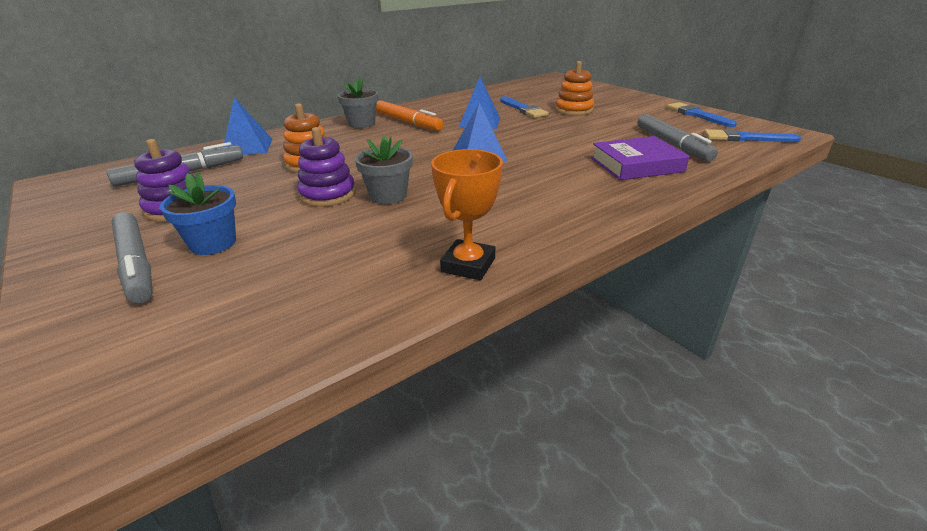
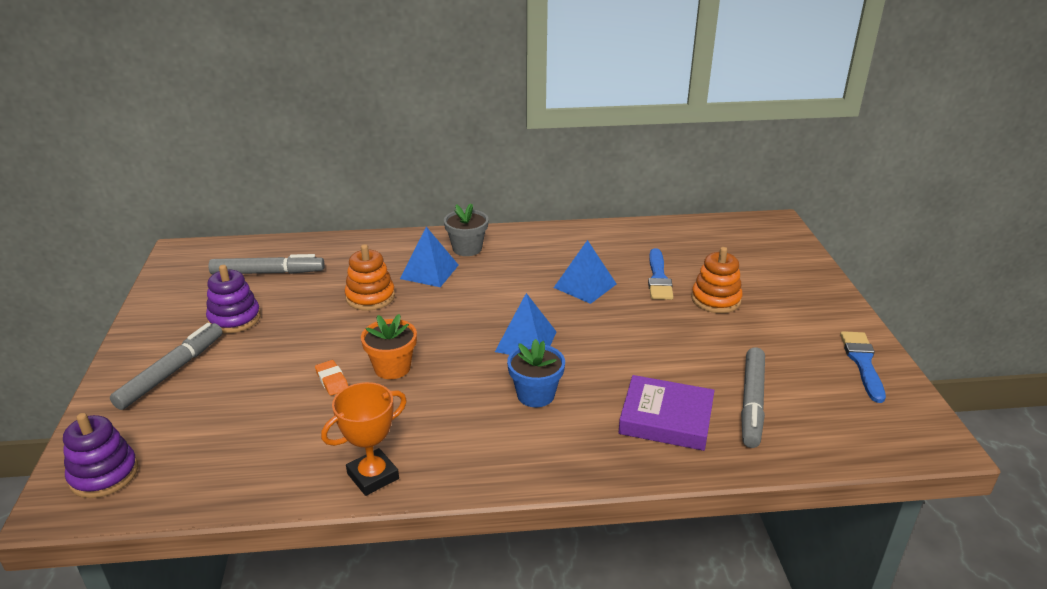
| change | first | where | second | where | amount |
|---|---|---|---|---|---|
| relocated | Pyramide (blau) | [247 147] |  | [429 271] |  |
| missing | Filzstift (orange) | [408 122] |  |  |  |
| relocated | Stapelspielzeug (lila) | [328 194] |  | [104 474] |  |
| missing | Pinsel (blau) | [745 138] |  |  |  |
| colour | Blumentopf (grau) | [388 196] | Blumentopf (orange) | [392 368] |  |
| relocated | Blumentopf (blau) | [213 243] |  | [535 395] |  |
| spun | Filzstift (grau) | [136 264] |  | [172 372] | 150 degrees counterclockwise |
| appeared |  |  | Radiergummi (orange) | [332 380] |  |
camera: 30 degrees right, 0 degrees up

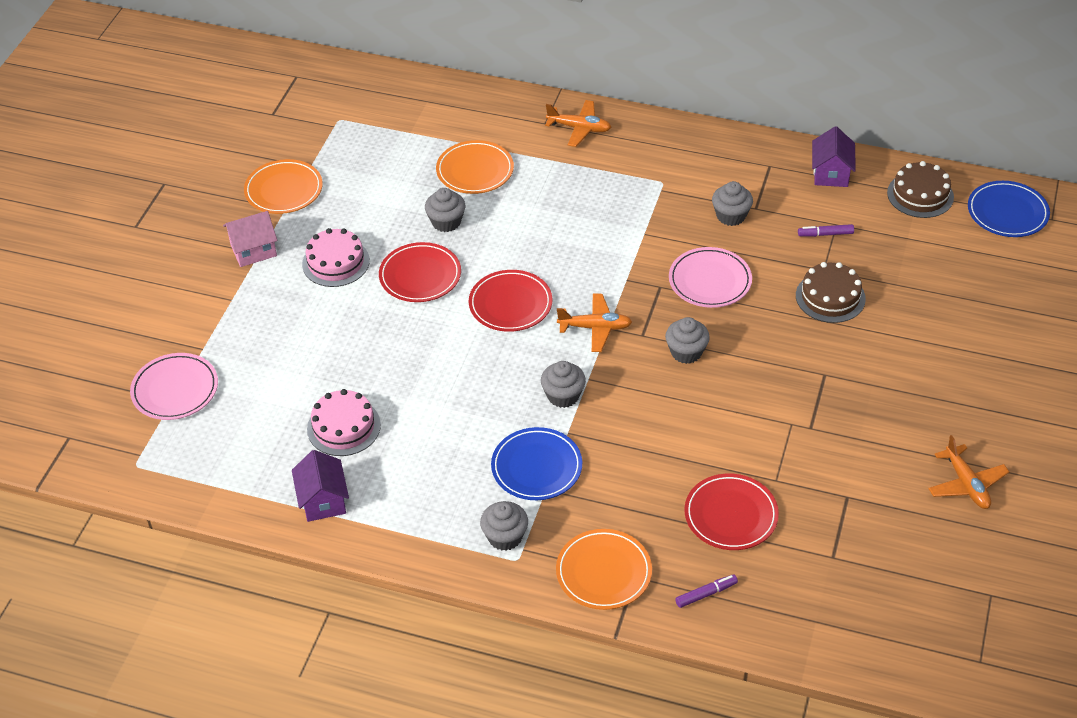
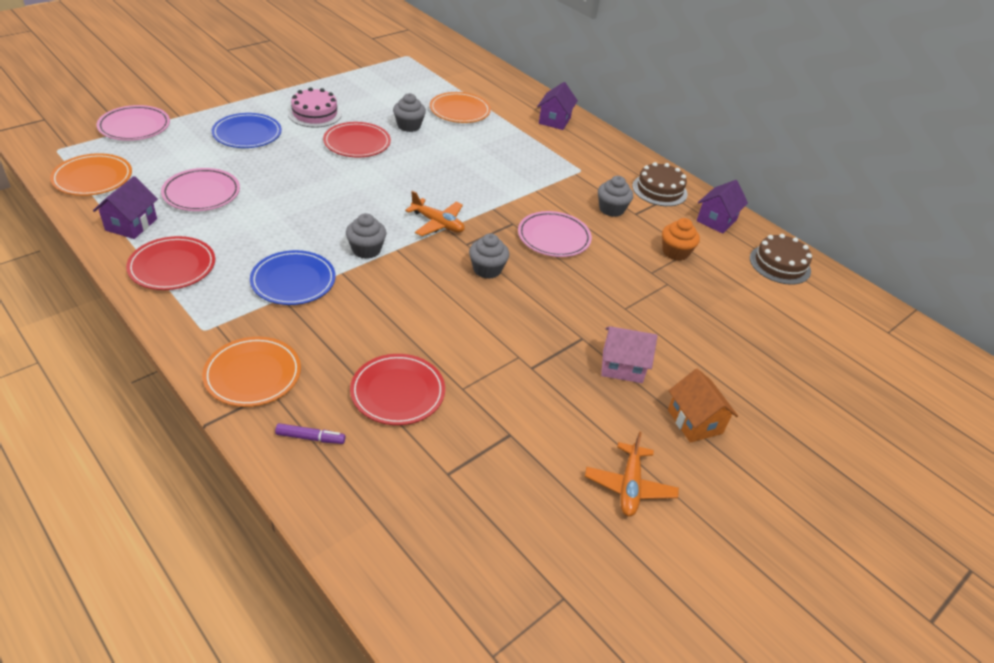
| change | first | where | second | where | amount |
|---|---|---|---|---|---|
| exchanged | Flugzeug (orange) | [579 128] | Haus (lila) | [554 120] |  |
| relocated | Teller (orange) | [284 190] |  | [93 178] |  |
| relocated | Teller (blau) | [1007 212] |  | [247 134] |  |
| relocated | Haus (rosa) | [253 250] |  | [622 366] |  |
| exchanged | Filzstift (lila) | [825 234] | Muffin (orange) | [675 252] |  |
| relocated | Kuchen (braun) | [830 297] |  | [659 190] |  |
| relocated | Teller (rot) | [510 304] |  | [172 267] |  |
| exchanged | Kuchen (rosa) | [343 427] | Teller (rosa) | [201 193] |  |
| missing | Muffin (grau) | [505 537] |  |  |  |
| appeared |  |  | Haus (orange) | [695 421] |  |
camera: 25 degrees right, 5 degrees down

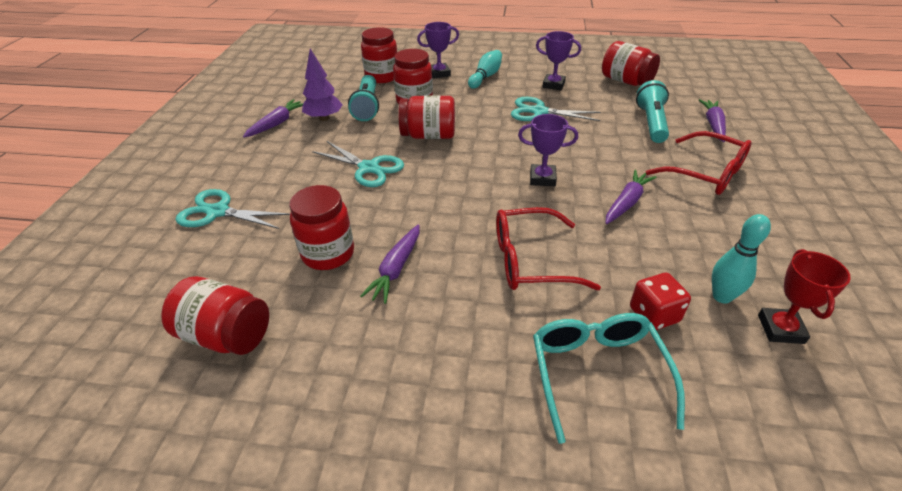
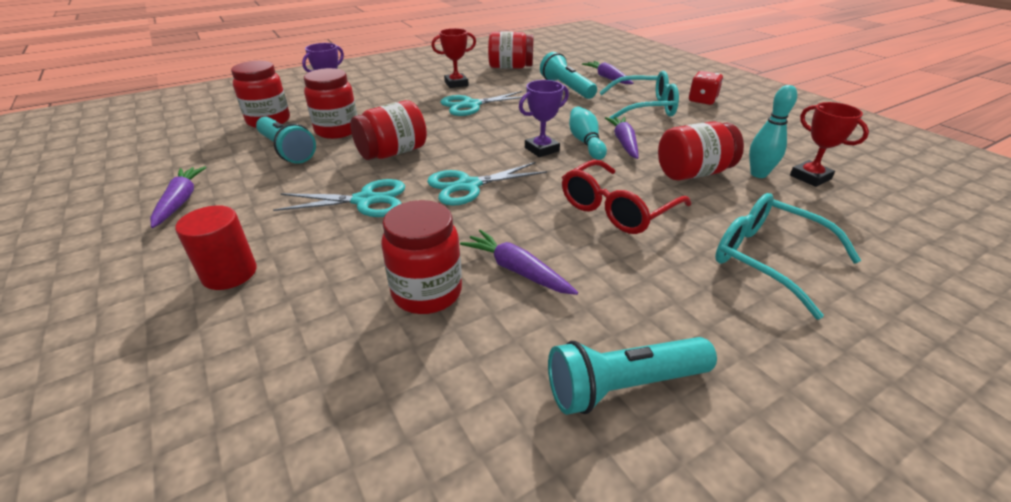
| change | first | where | second | where | amount |
|---|---|---|---|---|---|
| colour | Pokal (lila) | [553 85] | Pokal (rot) | [456 84] |  |
| missing | Baum (lila) | [324 118] |  |  |  |
| relocated | Bowlingkegel (türkis) | [485 77] |  | [585 142] |  |
| colour | Brille (rot) | [706 173] | Brille (türkis) | [645 107] |  |
| relocated | Schere (türkis) | [218 212] |  | [468 186] |  |
| spun | Karotte (lila) | [396 269] |  | [516 270] | 150 degrees clockwise |
| relocated | Spielwürfel (rot) | [654 315] |  | [702 100] |  |
| relocated | Einmachglas (rot) | [226 335] |  | [693 173] |  |
| appeared |  |  | Vollzylinder (rot) | [229 273] |  |
| appeared |  |  | Taschenlampe (türkis) | [623 386] |  |
camera: 40 degrees left, 5 degrees down

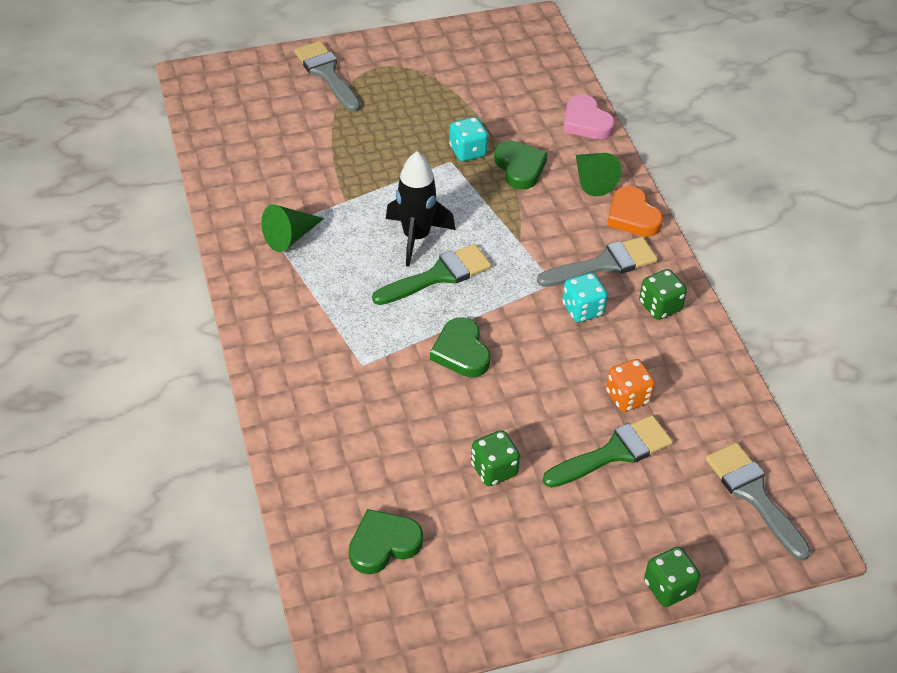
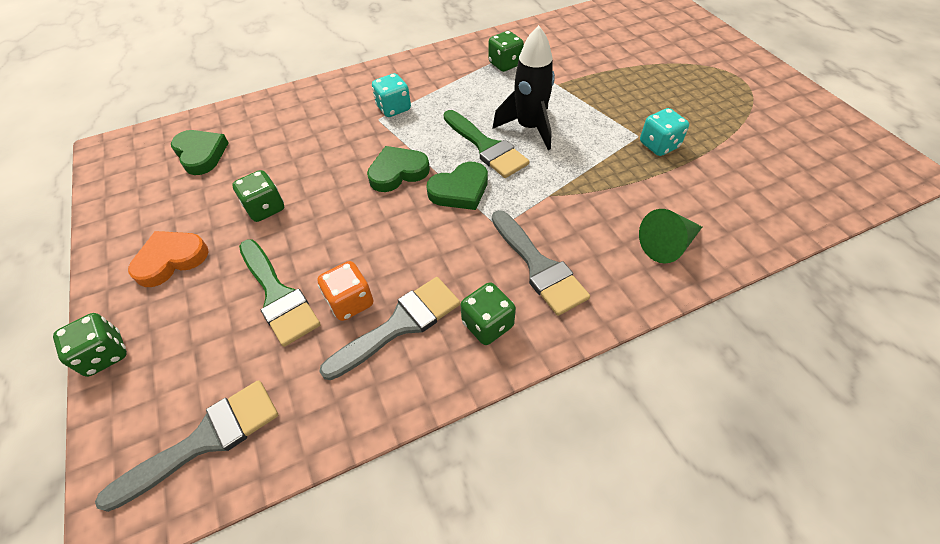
| change | first | where | second | where | amount |
|---|---|---|---|---|---|
| relocated | Pinsel (grau) | [326 74] |  | [400 324] |  |
| missing | Herz (rosa) | [586 122] |  |  |  |
| relocated | Herz (grün) | [519 167] |  | [460 190] |  |
| relocated | Herz (orange) | [632 216] |  | [171 260] |  |
| exchanged | Kegel (grün) | [290 237] | Spielwürfel (grün) | [505 64] |  |
| relocated | Spielwürfel (türkis) | [582 309] |  | [393 108] |  |
camera: 85 degrees right, 5 degrees up

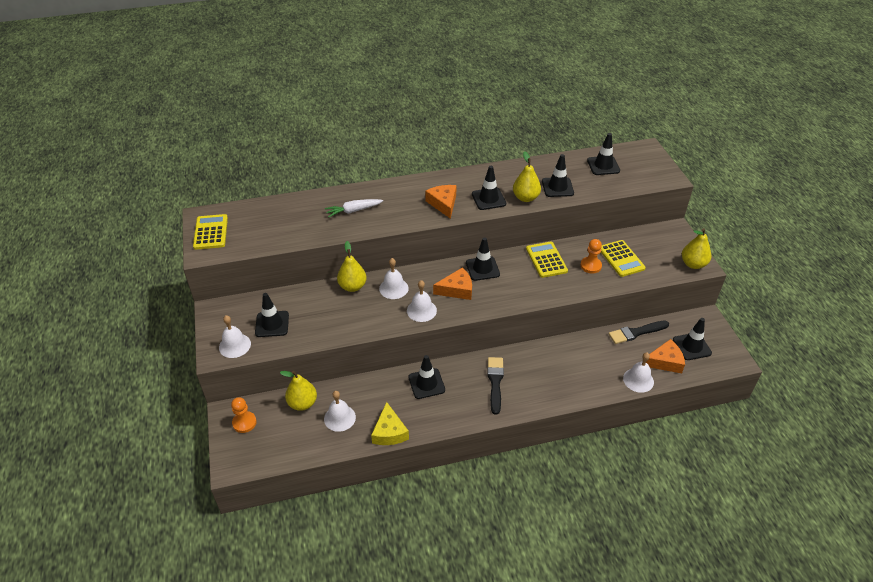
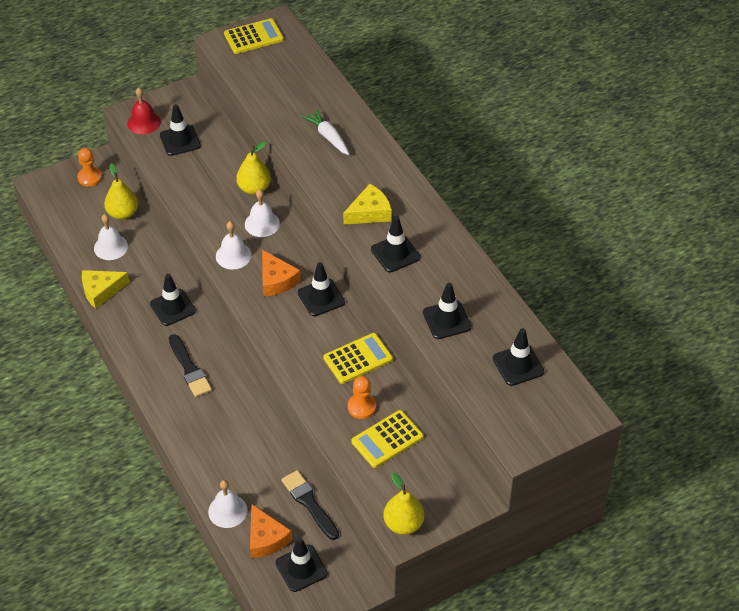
| change | first | where | second | where | amount |
|---|---|---|---|---|---|
| missing | Birne (gelb) | [525 198] |  |  |  |
| colour | Käse (orange) | [443 204] | Käse (gelb) | [370 212] |  |
| colour | Glocke (weiß) | [235 345] | Glocke (rot) | [144 122] |  |
| spun | Pinsel (schwarz) | [495 382] |  | [189 369] | 75 degrees clockwise |
camera: 75 degrees right, 5 degrees up

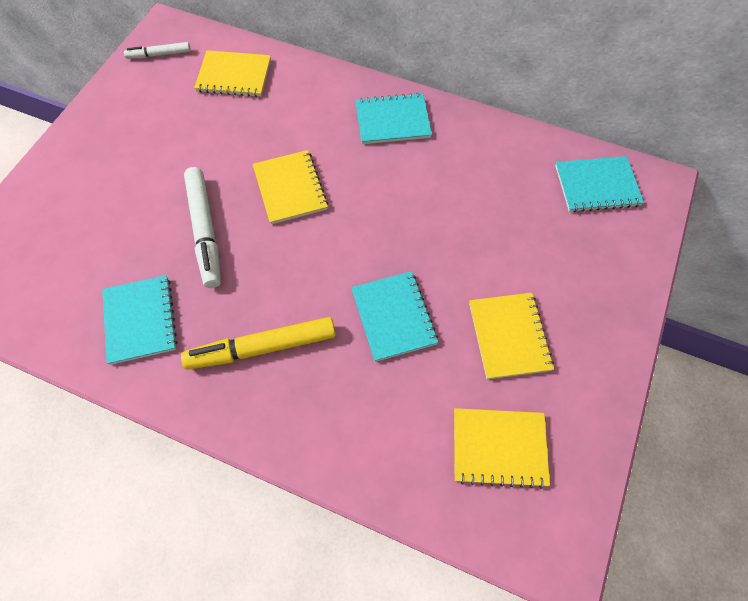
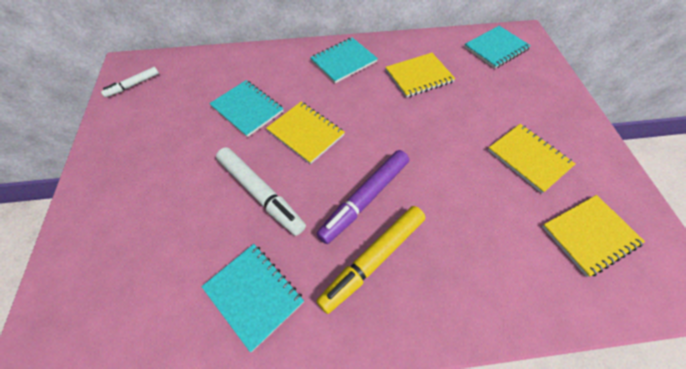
| change | first | where | second | where | amount |
|---|---|---|---|---|---|
| relocated | Notizbuch (gelb) | [234 76] |  | [419 76] |  |
| relocated | Notizbuch (türkis) | [393 317] |  | [247 109] |  |
| appeared |  |  | Filzstift (lila) | [365 199] |  |
camera: 30 degrees left, 5 degrees down

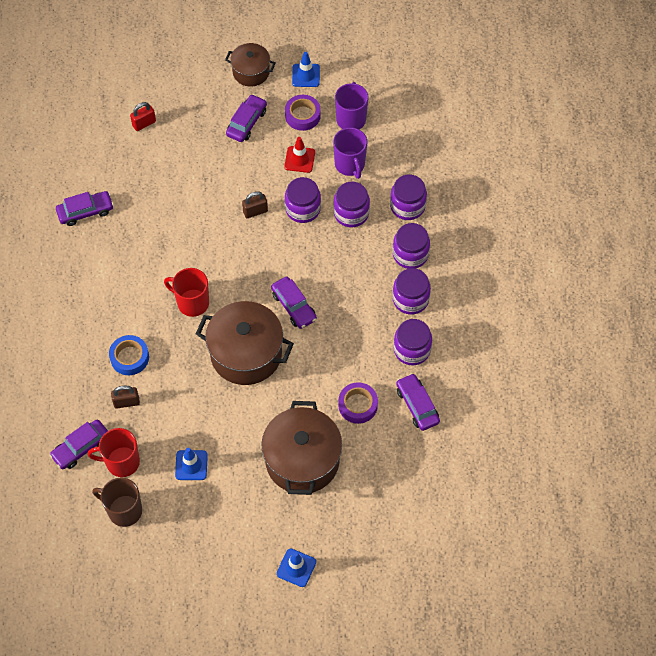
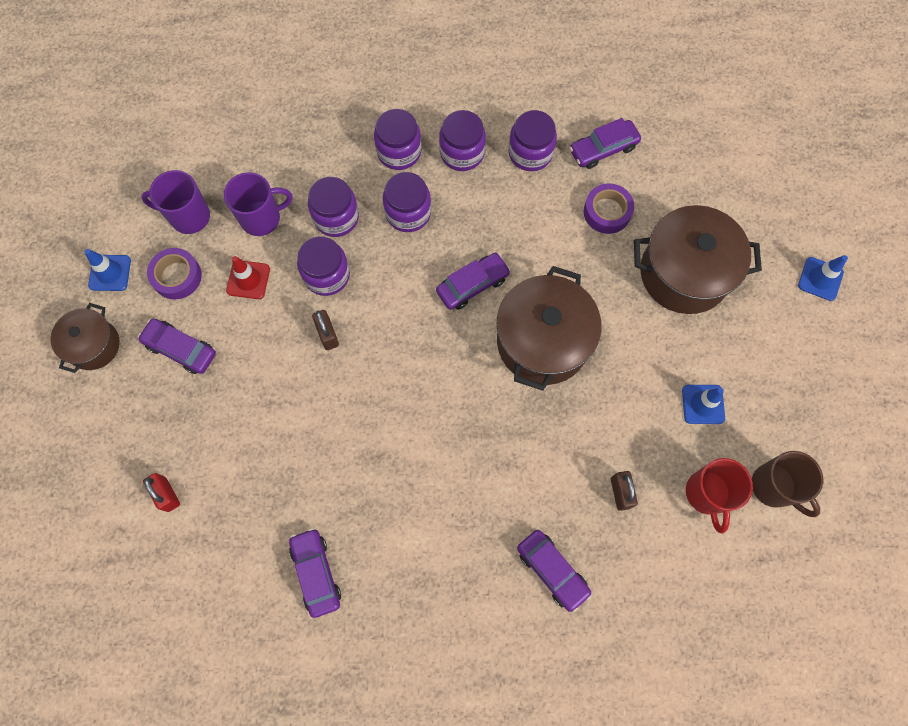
| change | first | where | second | where | amount |
|---|---|---|---|---|---|
| relocated | Einmachglas (lila) | [407 206] |  | [408 213] |  |
| missing | Tasse (rot) | [192 302] |  |  |  |
| missing | Klebeband (blau) | [129 357] |  |  |  |
| relocated | Auto (lila) | [81 447] |  | [552 570] |  |
| spun | Tasse (braun) | [124 510] |  | [774 487] | 60 degrees counterclockwise |
camera: 90 degrees left, 10 degrees up

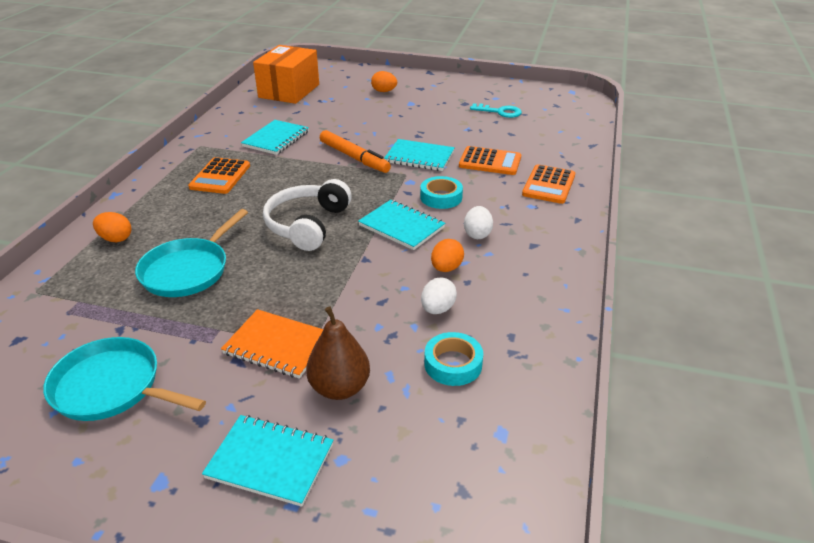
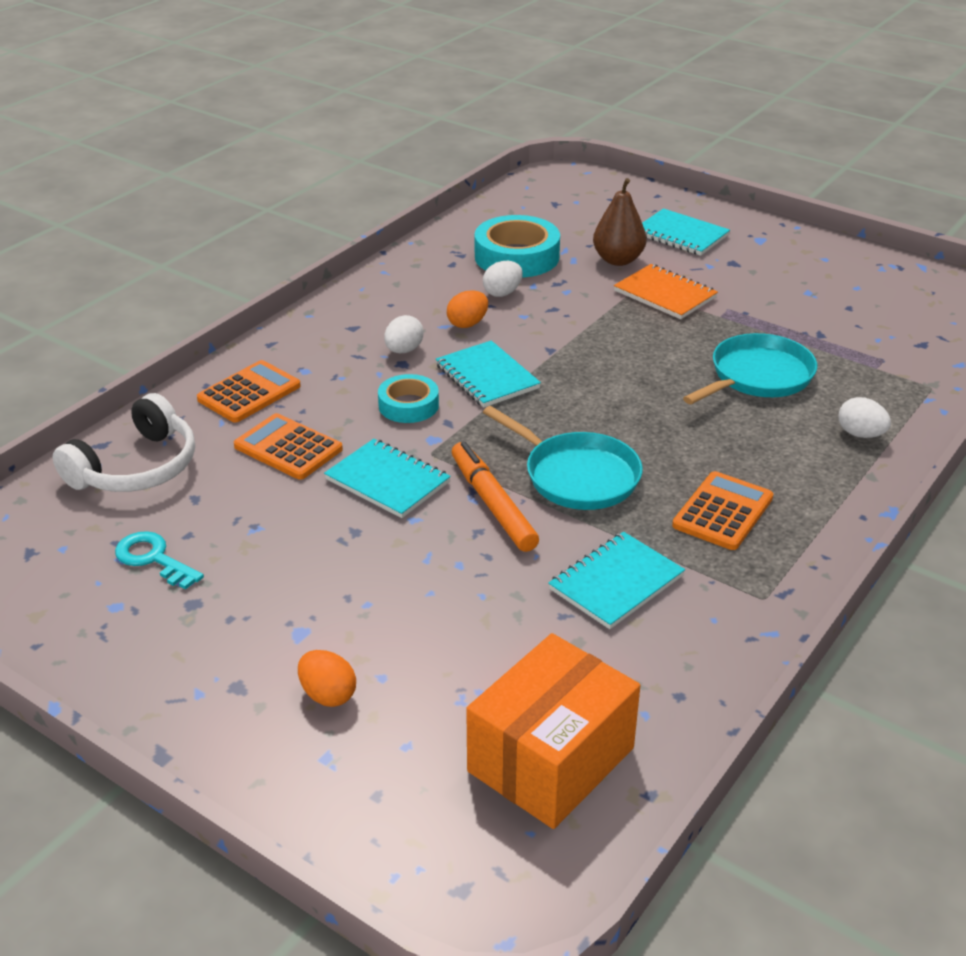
| change | first | where | second | where | amount |
|---|---|---|---|---|---|
| relocated | Kopfhörer (weiß) | [307 225] |  | [136 467] |  |
| colour | Ei (orange) | [116 239] | Ei (weiß) | [860 434] |  |
| size | Klebeband (türkis) | [453 364] |  | [516 256] | x1.67 |
| relocated | Pfanne (türkis) | [112 387] |  | [577 476] |  |
camera: 160 degrees left, 0 degrees up

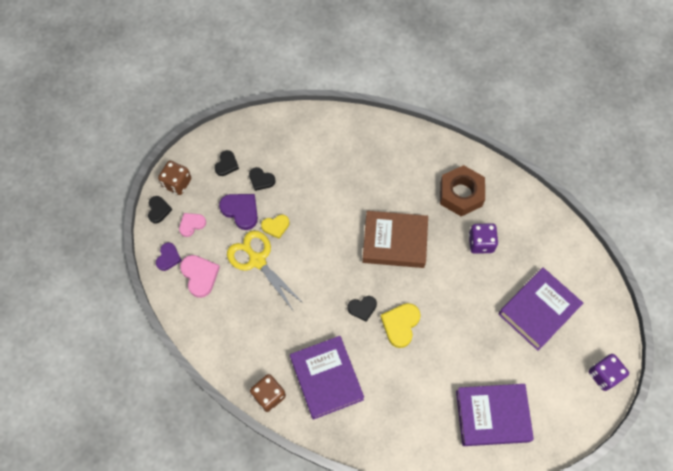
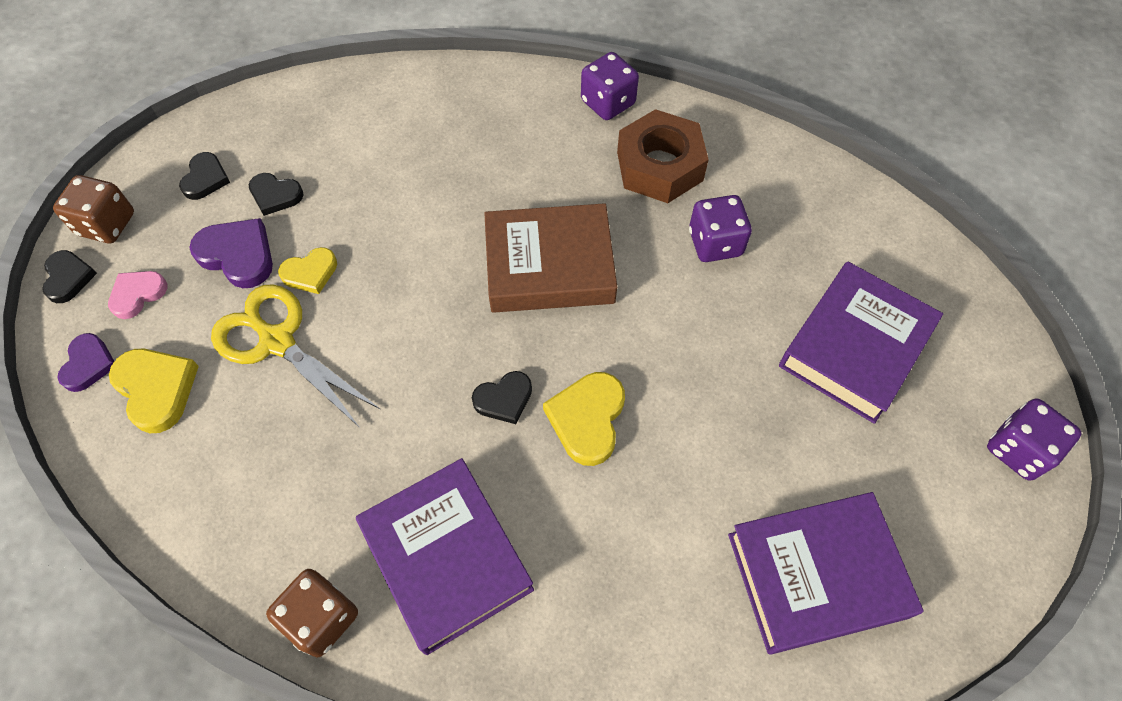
| change | first | where | second | where | amount |
|---|---|---|---|---|---|
| colour | Herz (rosa) | [200 276] | Herz (gelb) | [156 389] |  |
| appeared |  |  | Spielwürfel (lila) | [608 103] |  |
camera: 10 degrees left, 5 degrees down

